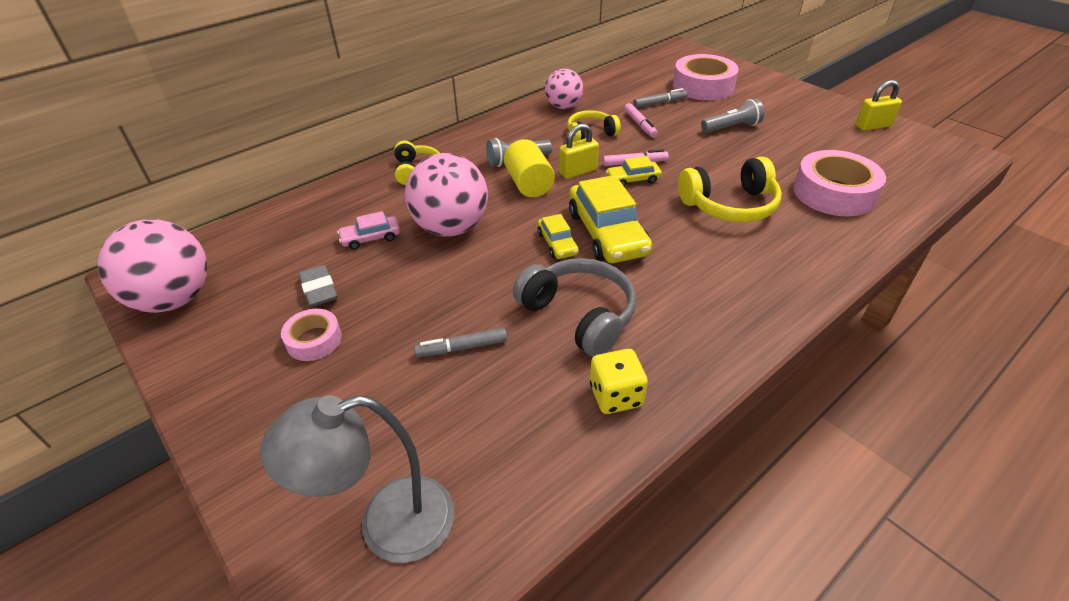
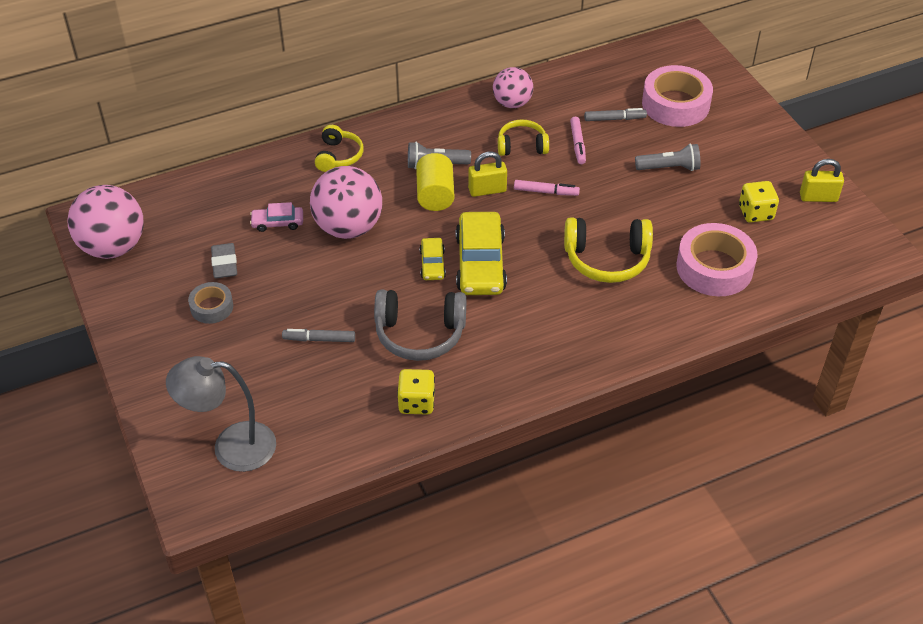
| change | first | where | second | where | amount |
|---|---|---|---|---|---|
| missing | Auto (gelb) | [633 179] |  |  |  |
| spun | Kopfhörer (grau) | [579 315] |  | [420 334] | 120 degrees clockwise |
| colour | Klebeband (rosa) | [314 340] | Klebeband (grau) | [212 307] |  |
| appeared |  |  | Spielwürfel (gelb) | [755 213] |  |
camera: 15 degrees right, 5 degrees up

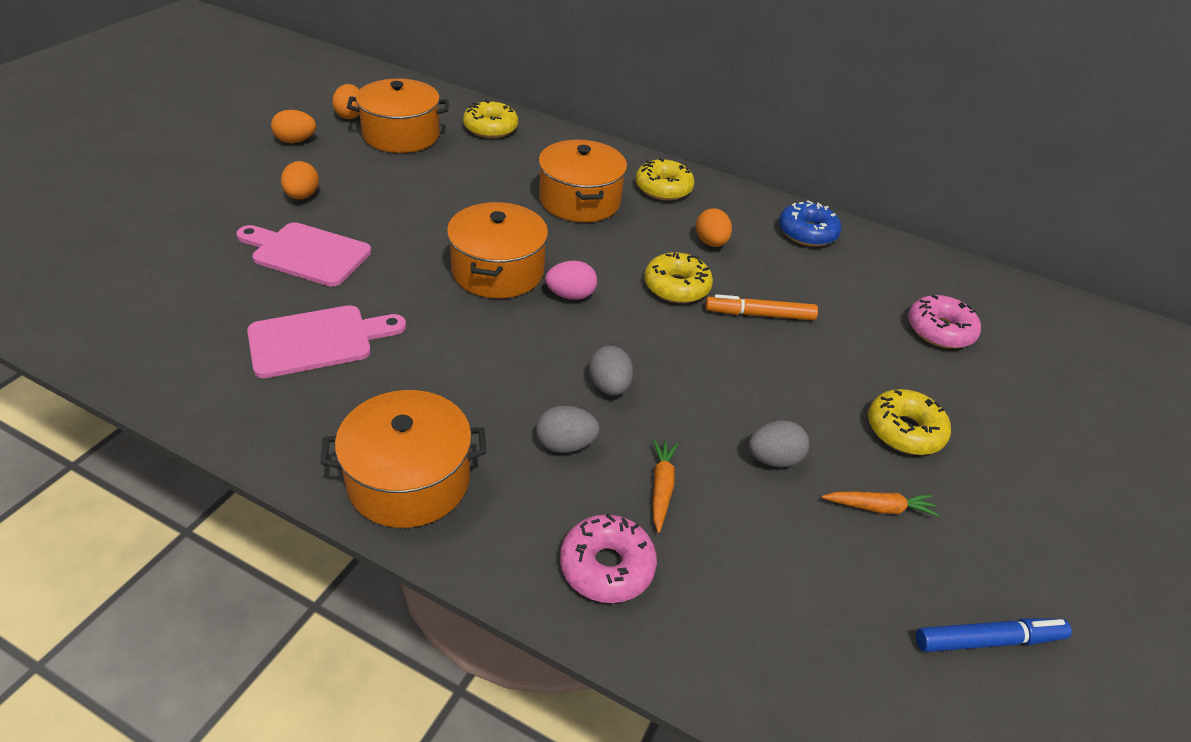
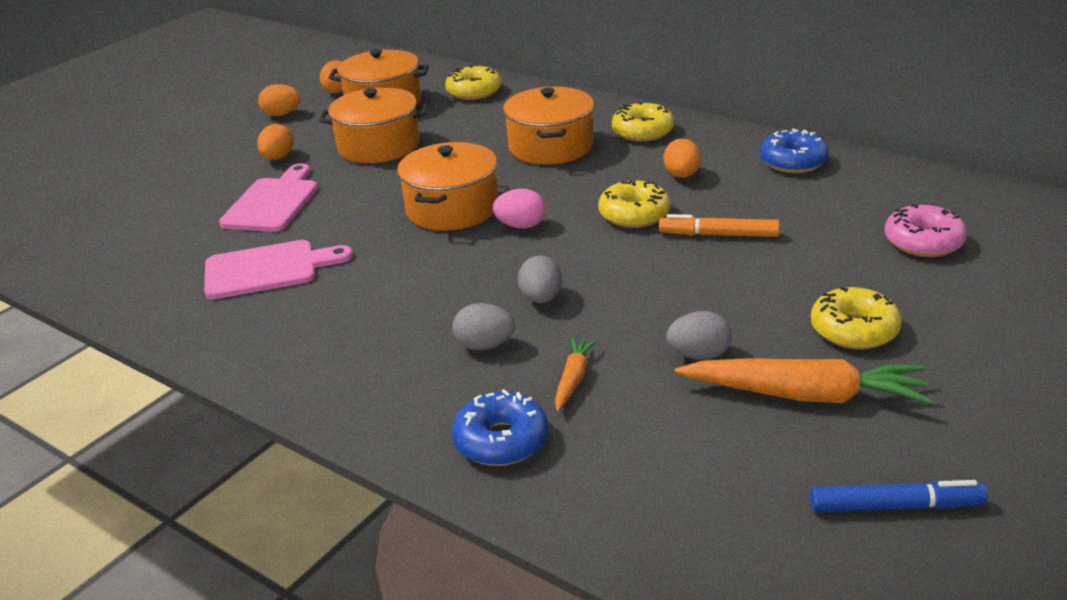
| change | first | where | second | where | amount |
|---|---|---|---|---|---|
| spun | Schneidebrett (rosa) | [307 253] |  | [272 202] | 75 degrees clockwise |
| relocated | Kochtopf (orange) | [409 480] |  | [379 146] |  |
| size | Karotte (orange) | [879 508] |  | [804 395] | x1.99 |
| colour | Donut (rosa) | [607 566] | Donut (blau) | [501 441] |  |
camera: 15 degrees right, 10 degrees down

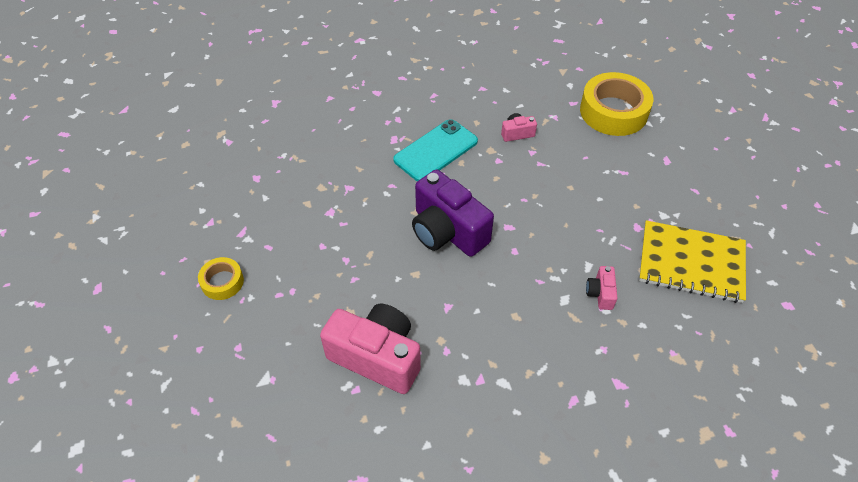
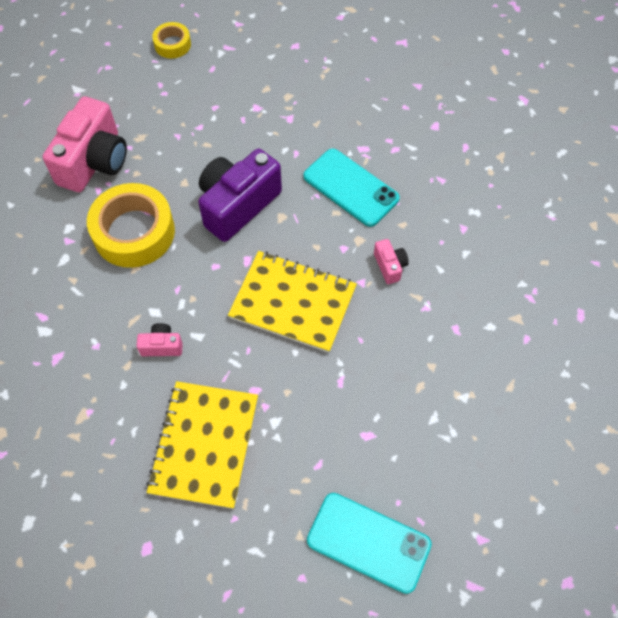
| change | first | where | second | where | amount |
|---|---|---|---|---|---|
| relocated | Klebeband (gelb) | [613 112] |  | [134 232] |  |
| appeared |  |  | Notizbuch (gelb) | [293 303] |  |
| appeared |  |  | Handy (türkis) | [368 542] |  |
camera: 85 degrees right, 10 degrees up

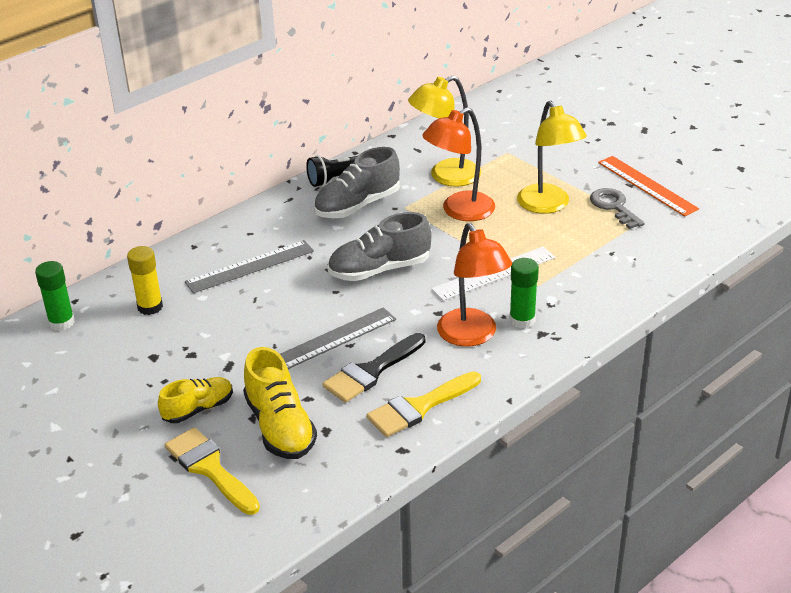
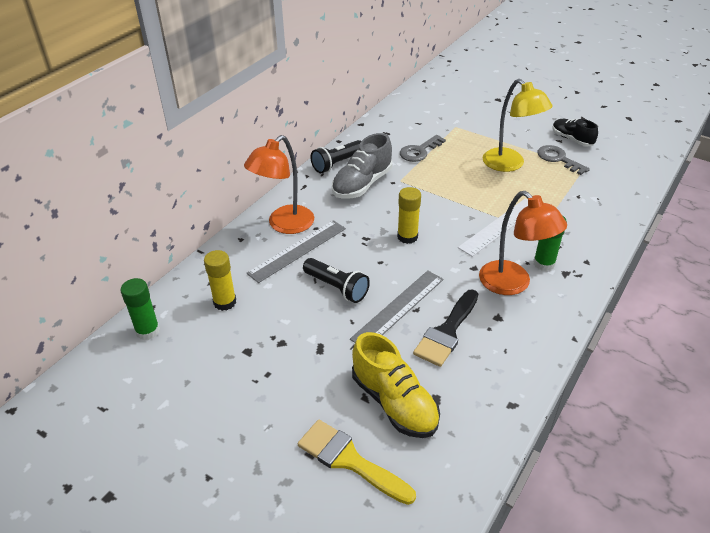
| change | first | where | second | where | amount |
|---|---|---|---|---|---|
| exchanged | Lampe (gelb) | [445 176] | Schlüssel (grau) | [419 151] |  |
| relocated | Lampe (orange) | [459 211] |  | [284 225] |  |
| exchanged | Lineal (orange) | [647 185] | Schuh (schwarz) | [572 139] |  |
| exchanged | Schuh (grau) | [379 269] | Klebestift (gelb) | [407 237] |  |
| missing | Pinsel (gelb) | [419 407] |  |  |  |
| missing | Schuh (gelb) | [198 409] |  |  |  |
| appeared |  |  | Taschenlampe (schwarz) | [337 287] |  |
camera: 15 degrees left, 5 degrees up

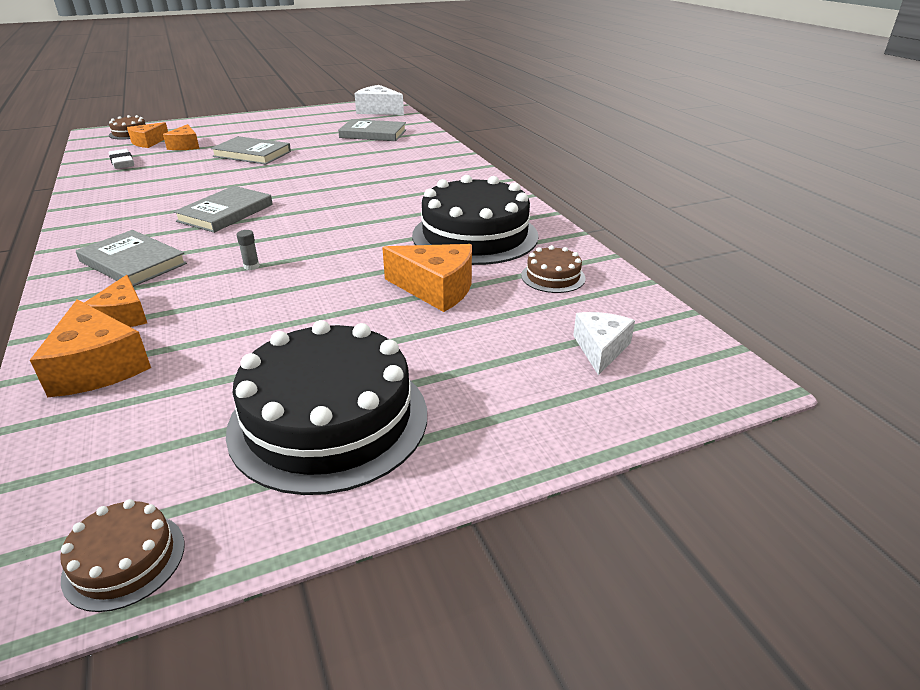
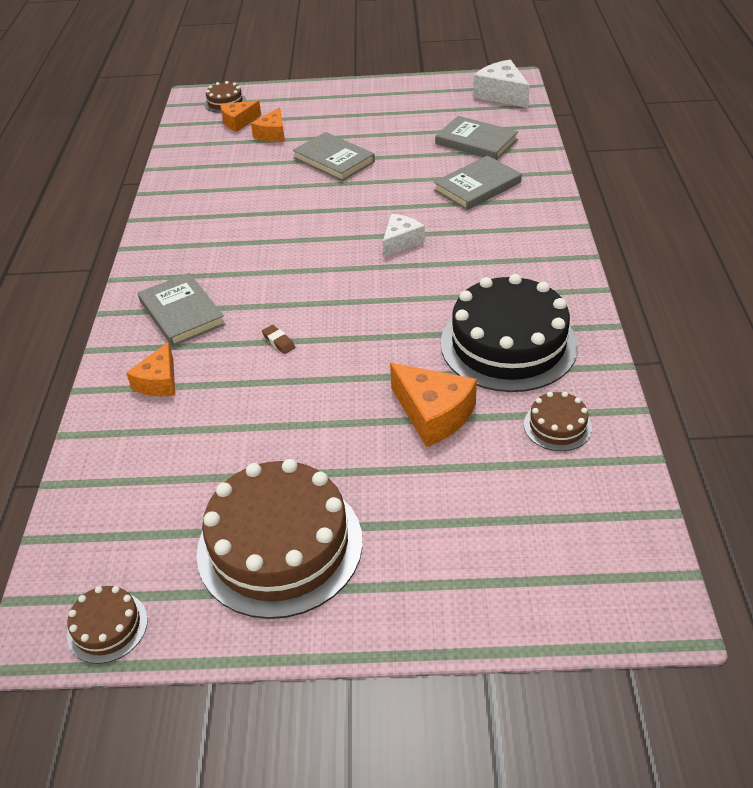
| change | first | where | second | where | amount |
|---|---|---|---|---|---|
| missing | Radiergummi (weiß) | [122 163] |  |  |  |
| relocated | Buch (grau) | [225 213] |  | [477 186] |  |
| exchanged | Klebestift (grau) | [251 266] | Radiergummi (braun) | [278 341] |  |
| missing | Käse (orange) | [97 367] |  |  |  |
| relocated | Käse (weiß) | [600 349] |  | [401 242] |  |
| colour | Kuchen (schwarz) | [329 420] | Kuchen (braun) | [280 545] |  |
camera: 25 degrees right, 10 degrees up

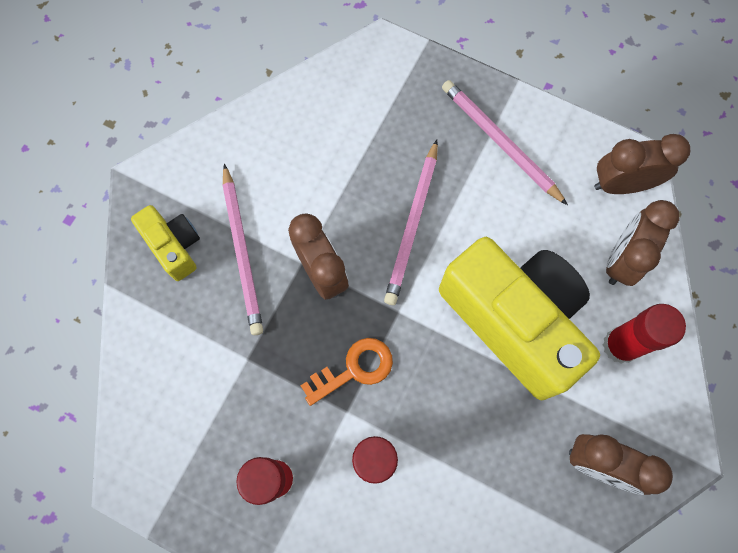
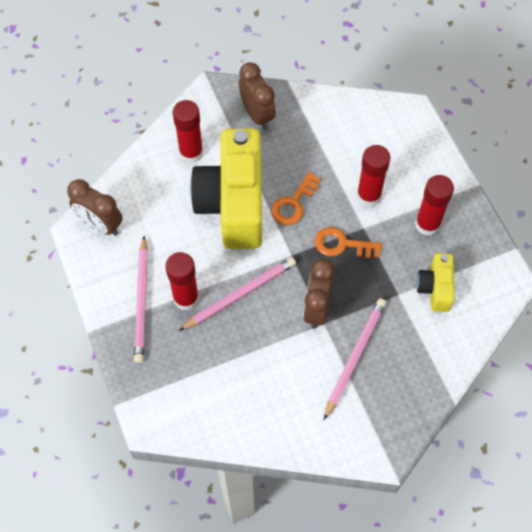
| change | first | where | second | where | amount |
|---|---|---|---|---|---|
| missing | Wecker (braun) | [622 260] |  |  |  |
| relocated | Kamera (gelb) | [174 246] |  | [435 288] |  |
| appeared |  |  | Schlüssel (orange) | [293 203] |  |
| appeared |  |  | Klebestift (rot) | [186 298] |  |
camera: 140 degrees left, 10 degrees down

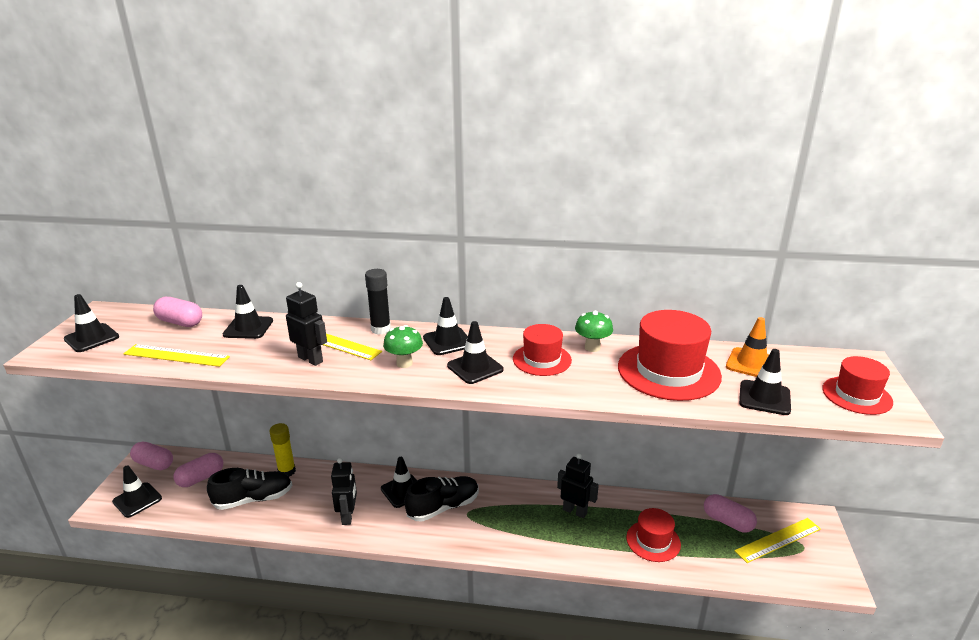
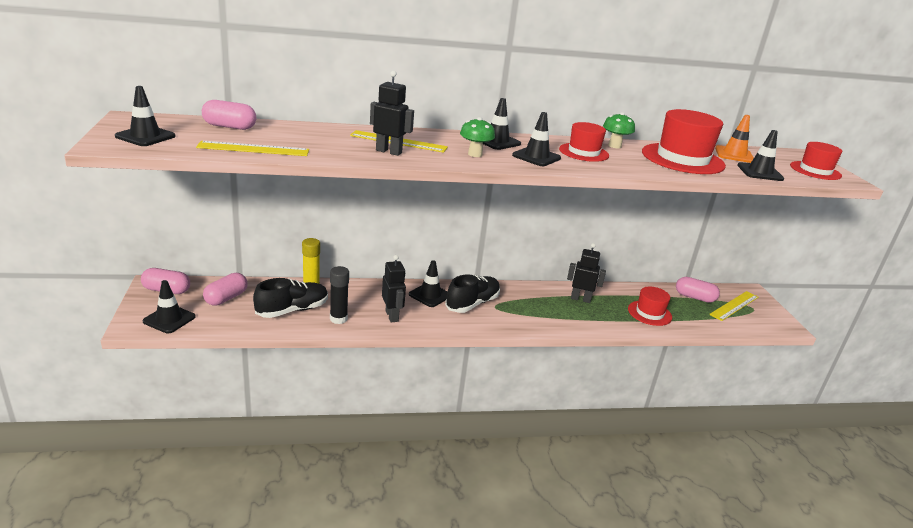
| change | first | where | second | where | amount |
|---|---|---|---|---|---|
| relocated | Klebestift (schwarz) | [381 329] |  | [338 319] |  |
| missing | Leitkegel (schwarz) | [248 328] |  |  |  |
camera: 20 degrees left, 0 degrees up

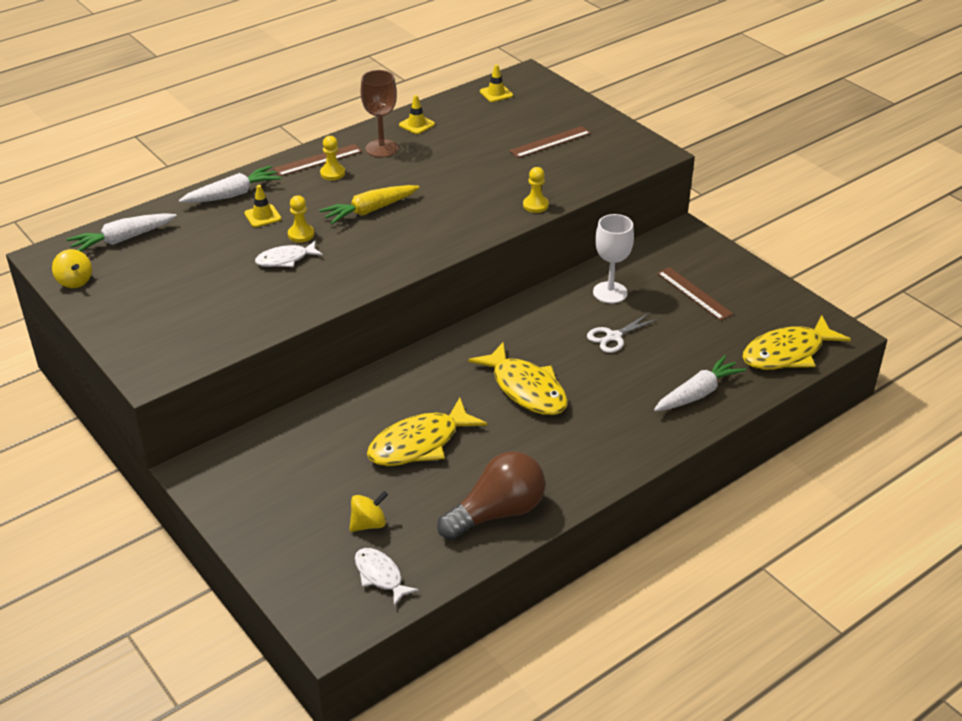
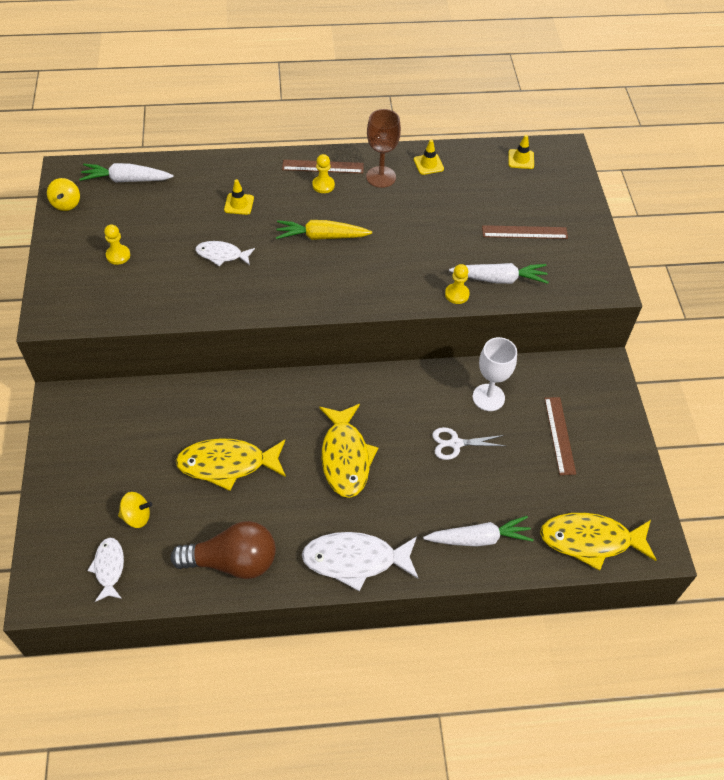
| change | first | where | second | where | amount |
|---|---|---|---|---|---|
| relocated | Karotte (weiß) | [232 194] |  | [499 279] |  |
| relocated | Bauer (gelb) | [301 234] |  | [118 255] |  |
| appeared |  |  | Fisch (weiß) | [355 560] |  |
camera: 30 degrees right, 15 degrees up

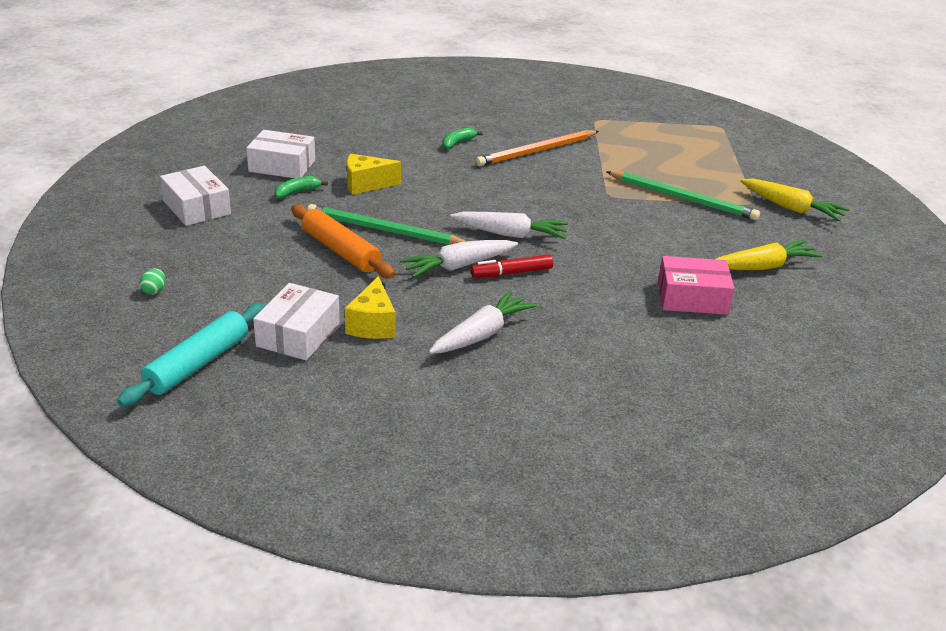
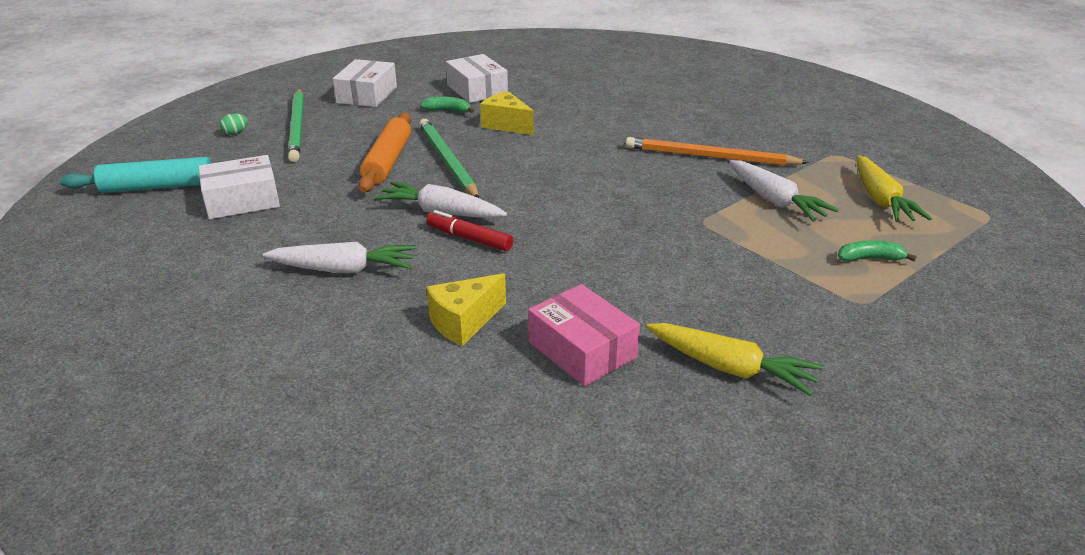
| change | first | where | second | where | amount |
|---|---|---|---|---|---|
| relocated | Banane (grün) | [458 143] |  | [870 258] |  |
| relocated | Bleistift (grün) | [683 198] |  | [297 127] |  |
| relocated | Karotte (gelb) | [791 208] |  | [881 200] |  |
| relocated | Karotte (weiß) | [511 234] |  | [775 201] |  |
| relocated | Käse (gelb) | [373 324] |  | [464 322] |  |
camera: 50 degrees right, 0 degrees up

